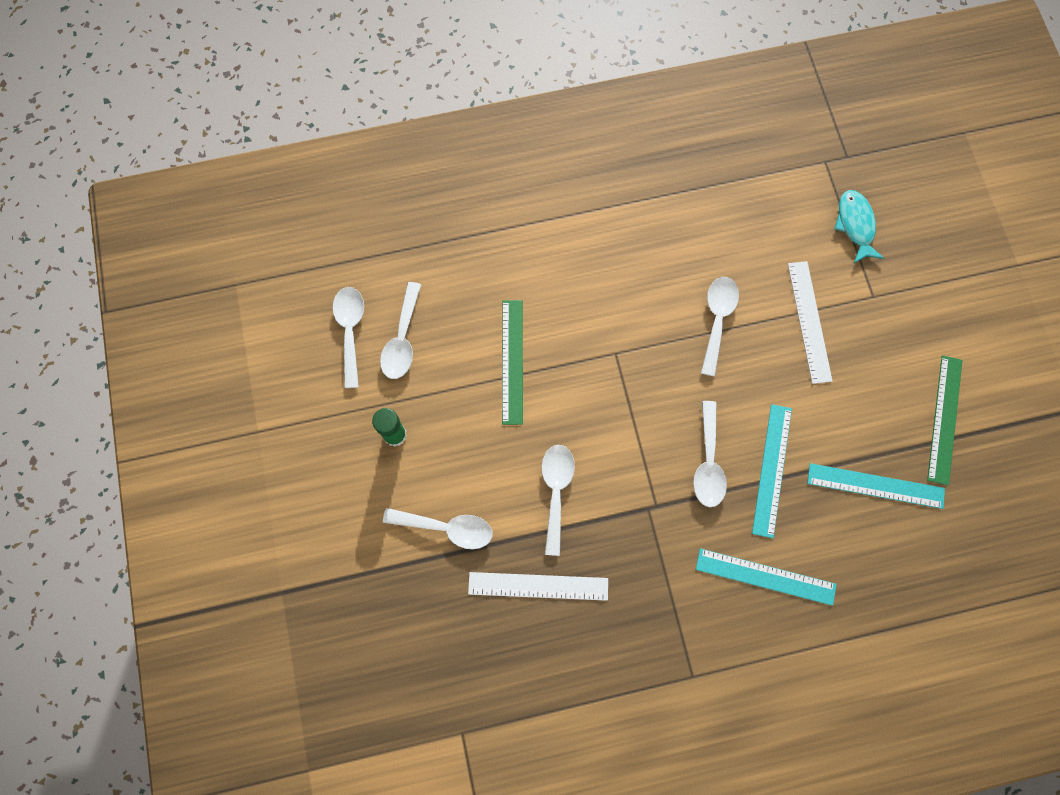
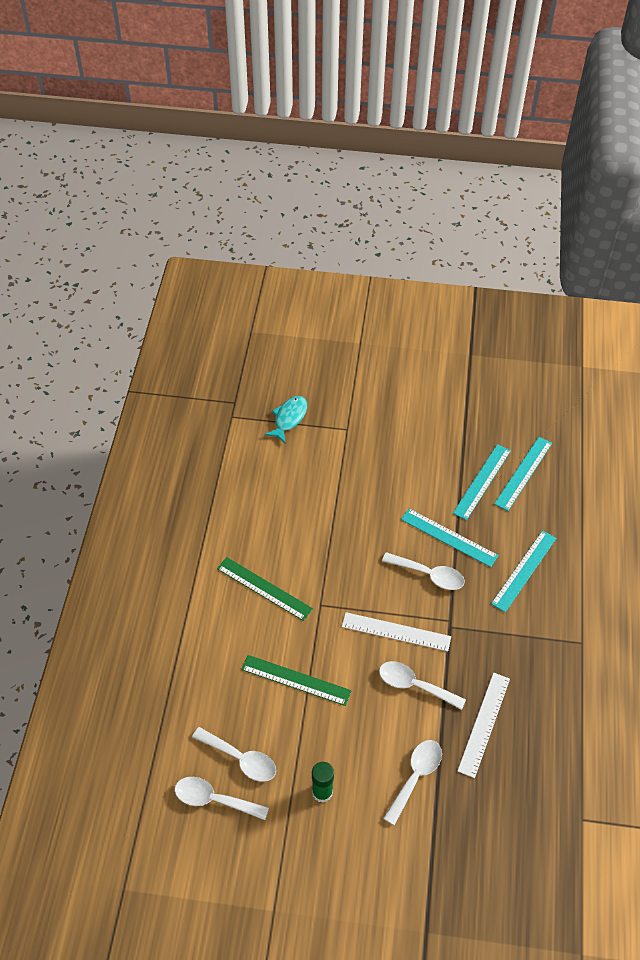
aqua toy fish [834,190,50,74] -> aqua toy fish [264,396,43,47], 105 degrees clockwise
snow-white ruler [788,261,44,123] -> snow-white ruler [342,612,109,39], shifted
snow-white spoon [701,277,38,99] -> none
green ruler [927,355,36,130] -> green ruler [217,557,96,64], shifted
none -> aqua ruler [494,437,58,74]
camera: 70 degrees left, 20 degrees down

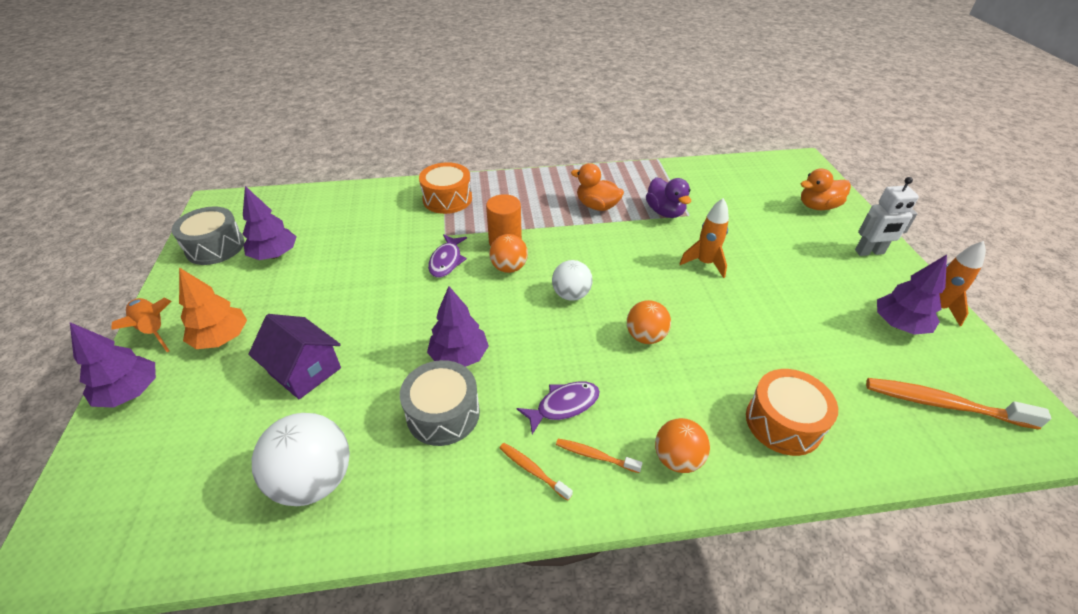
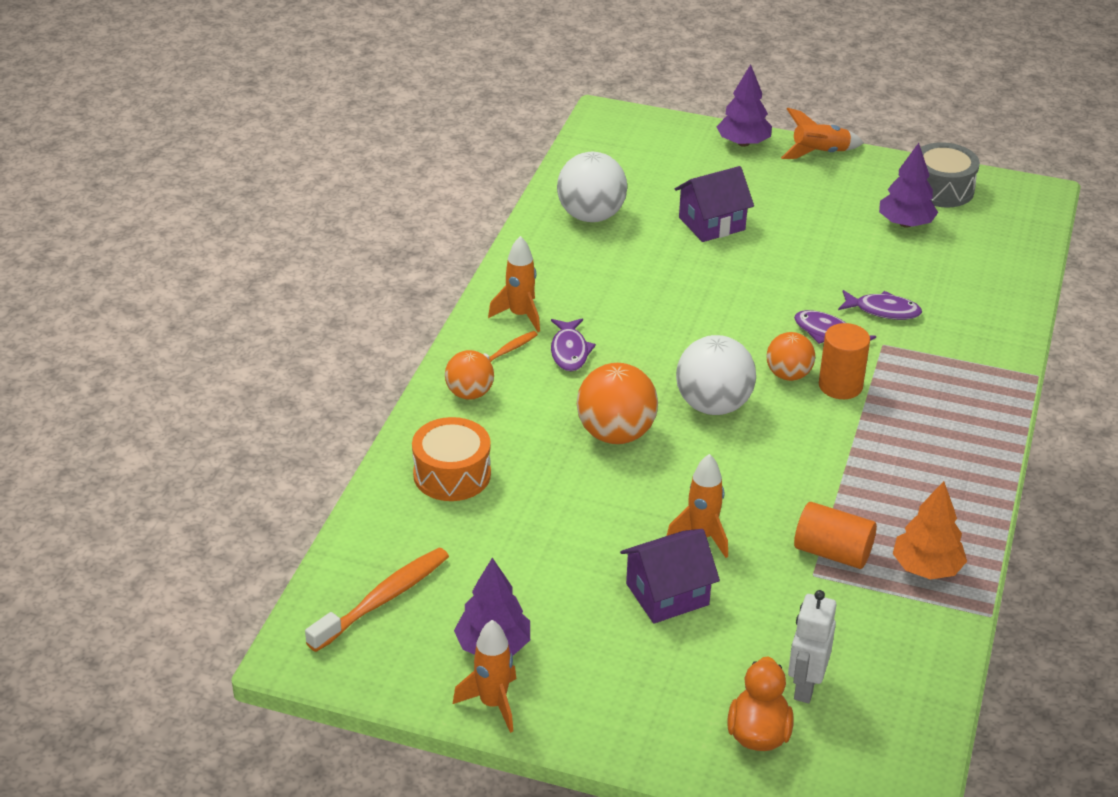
orange-coloured snare drum [419,162,53,52] -> none
orange-coloured toy duck [571,163,53,48] -> none
purple toy duck [646,177,45,41] -> orange-coloured cylinder [794,502,83,67]
snow-white toy robot [855,177,64,79] -> snow-white toy robot [788,590,48,113], shifted
snow-white ball [552,260,40,41] -> snow-white ball [676,335,80,80], x1.60
orange-coloured toy tree [179,268,68,81] -> orange-coloured toy tree [893,481,74,99], shifted
purple toy tree [427,286,62,81] -> none
orange-coloured ball [627,300,44,44] -> orange-coloured ball [577,363,81,81], x1.60
grey snare drum [400,360,80,86] -> none
orange-coloured tooth brush [500,443,73,58] -> orange-coloured toy rocket [488,236,52,96]
none -> purple toy fish [838,290,84,30]
none -> purple cottage [620,529,100,95]
camera: 115 degrees right, 5 degrees down

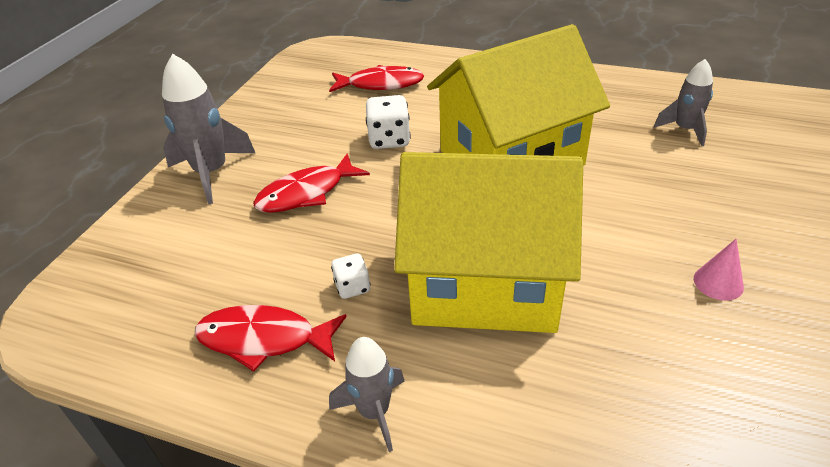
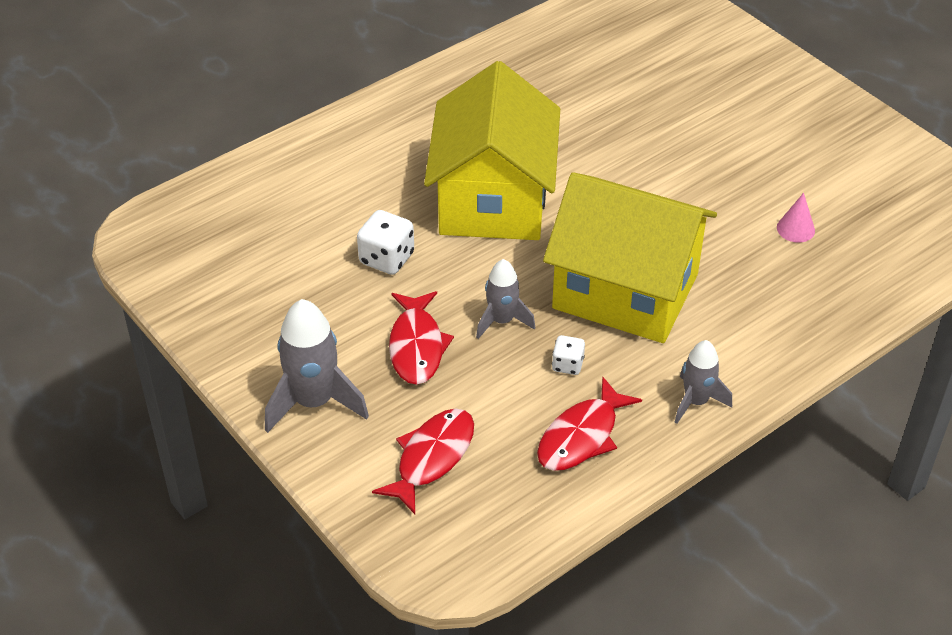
grey toy rocket [654,59,59,87] -> grey toy rocket [476,259,59,80], shifted
red toy fish [329,65,95,27] -> red toy fish [372,409,102,105], shifted
golden cottage [394,152,189,181] -> golden cottage [543,172,174,171], 75 degrees clockwise
pink solid cone [694,239,50,62] -> pink solid cone [777,193,38,50], shifted
camera: 60 degrees left, 5 degrees up

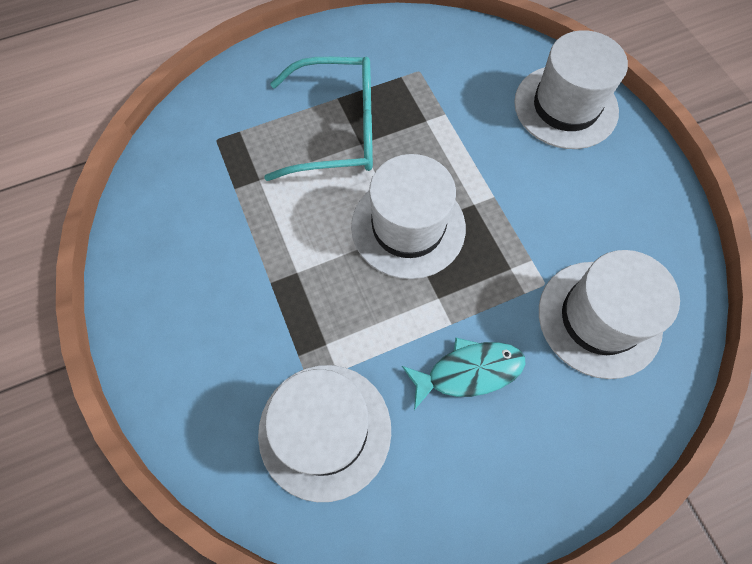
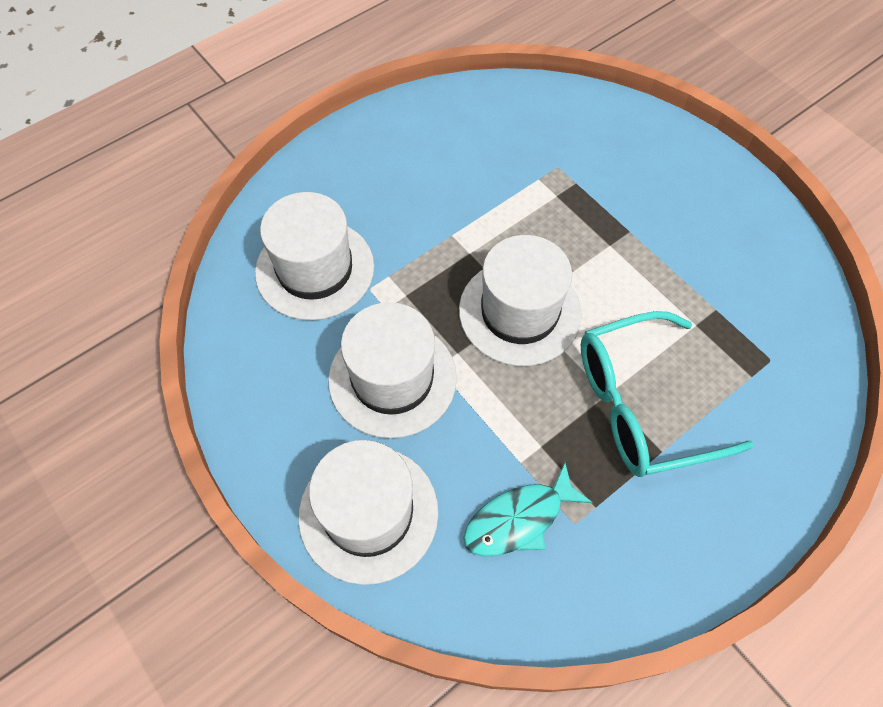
aqua toy fish [402,338,124,72] -> aqua toy fish [463,463,130,94], shifted
snow-white tall hat [258,365,133,137] -> snow-white tall hat [328,302,129,136], shifted
camera: 165 degrees right, 5 degrees down

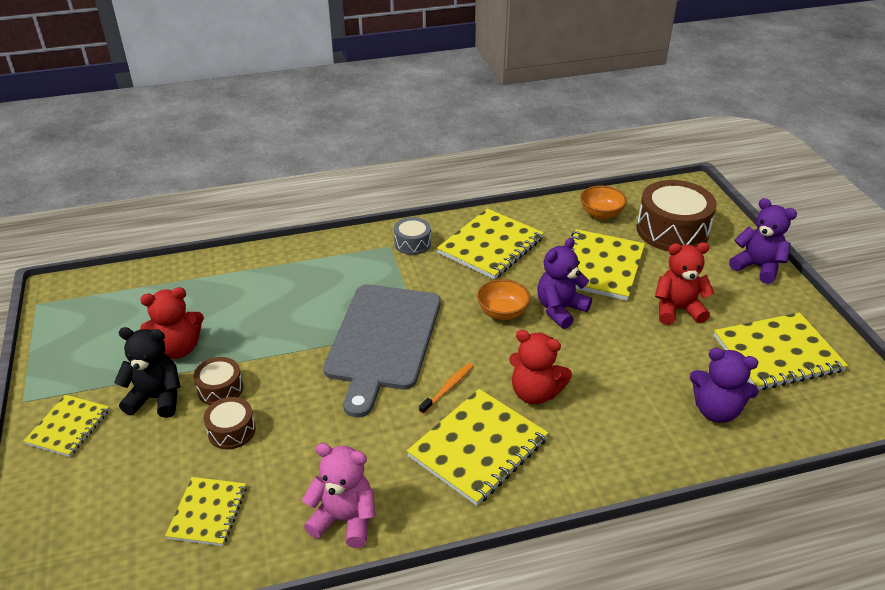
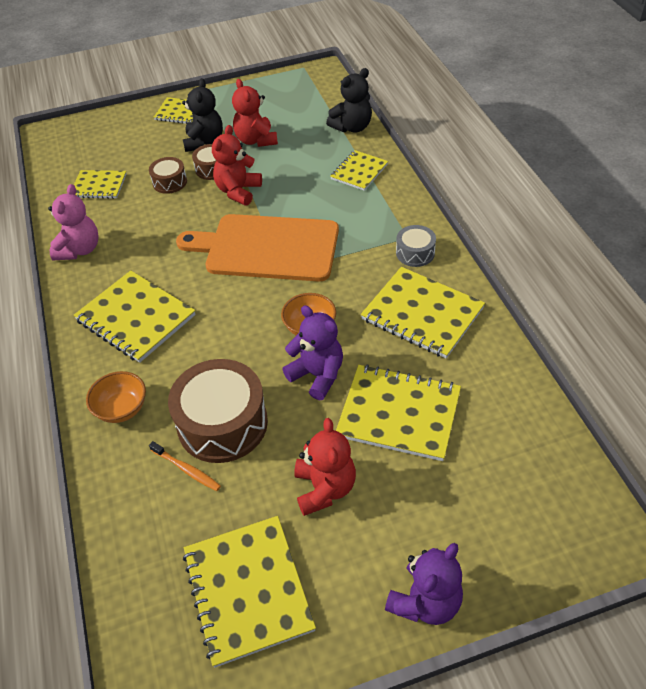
dark brown snare drum [637,180,80,71] -> dark brown snare drum [168,359,100,104], shifted
orange-coloured serving bowl [580,185,47,35] -> orange-coloured serving bowl [86,371,60,52], shifted
grey bread board [323,284,118,133] -> orange-coloured bread board [176,214,163,68]
red stuffed bear [509,330,63,75] -> red stuffed bear [212,125,50,81], shifted
purple stuffed bear [690,348,69,75] -> none
orange-coloured tooth brush [419,363,55,51] -> orange-coloured tooth brush [149,441,72,50], shifted
none -> ebony stuffed bear [326,68,46,64]
none -> golden notebook [330,150,58,41]
camera: 90 degrees right, 10 degrees up

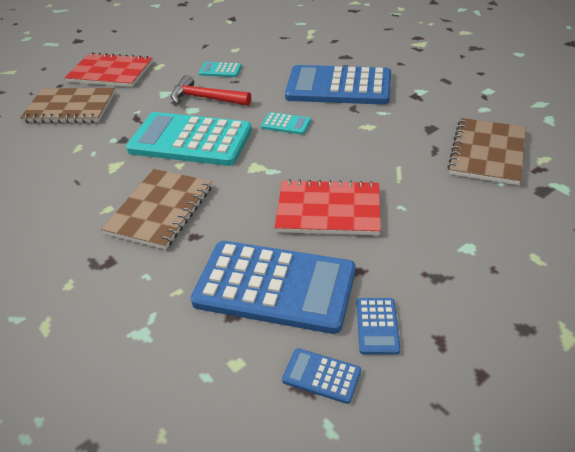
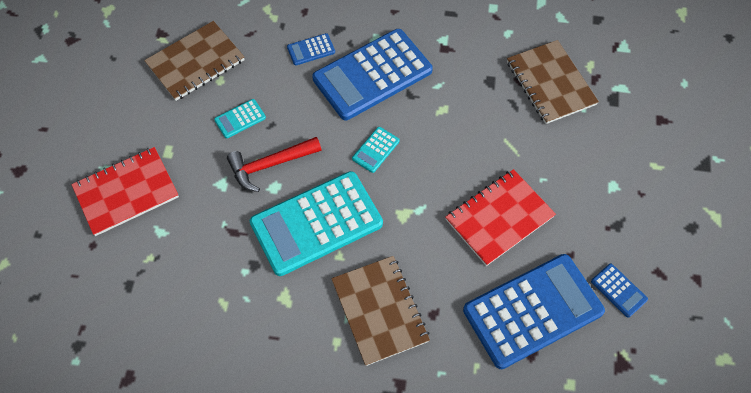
dark brown notebook [20,88,95,35] -> dark brown notebook [144,21,101,80], shifted
aqua adding machine [261,112,50,23] -> aqua adding machine [352,127,48,46], 150 degrees clockwise
royal blue adding machine [282,348,79,56] -> royal blue adding machine [287,33,48,32], shifted
camera: 45 degrees left, 20 degrees up

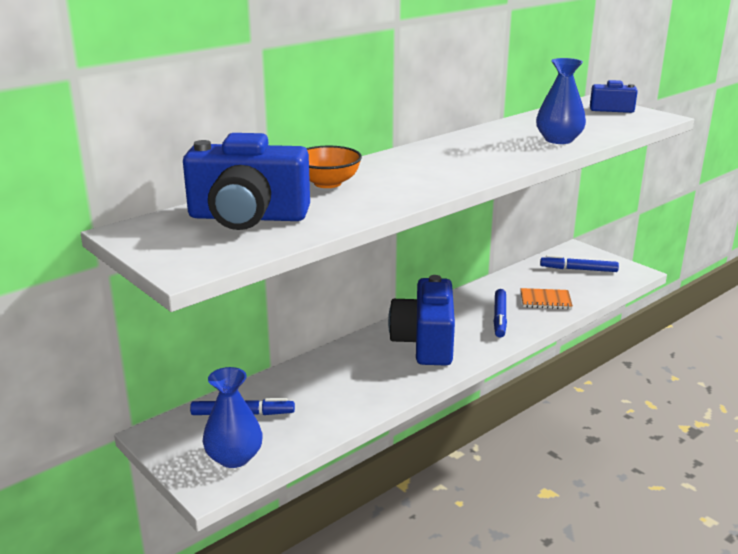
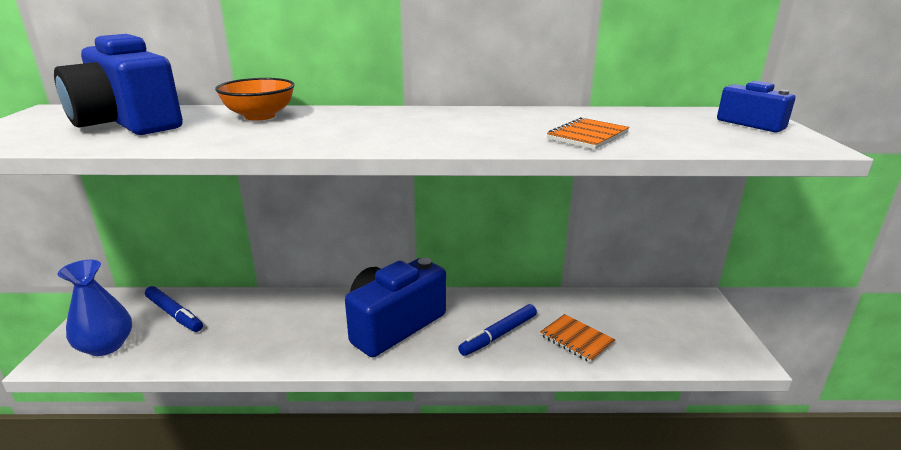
royal blue tall vase [536,58,50,86] -> orange-coloured notebook [547,117,82,33]
royal blue marker pen [540,255,79,17] -> none
camera: 40 degrees right, 0 degrees up

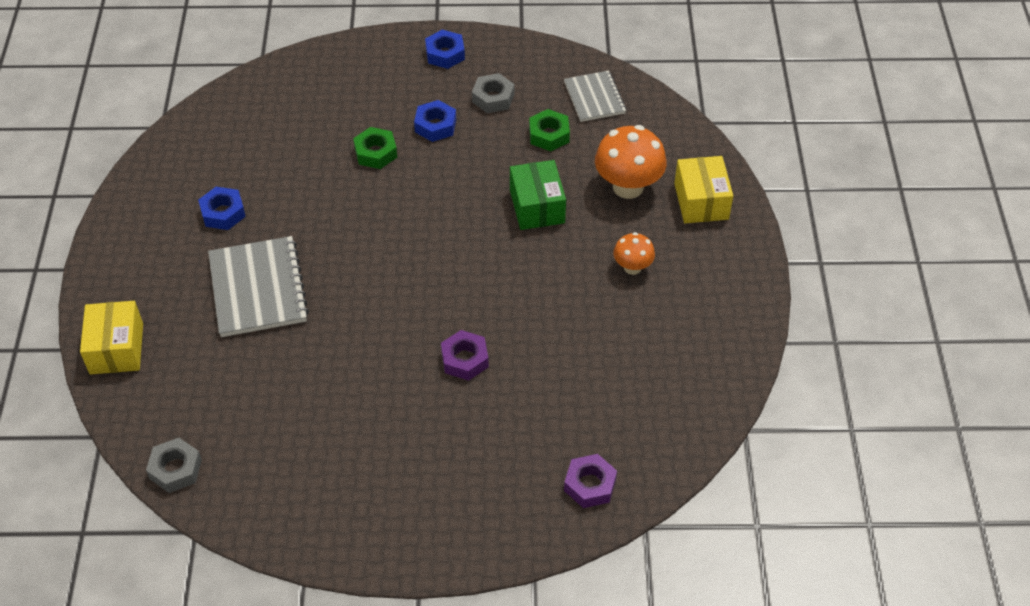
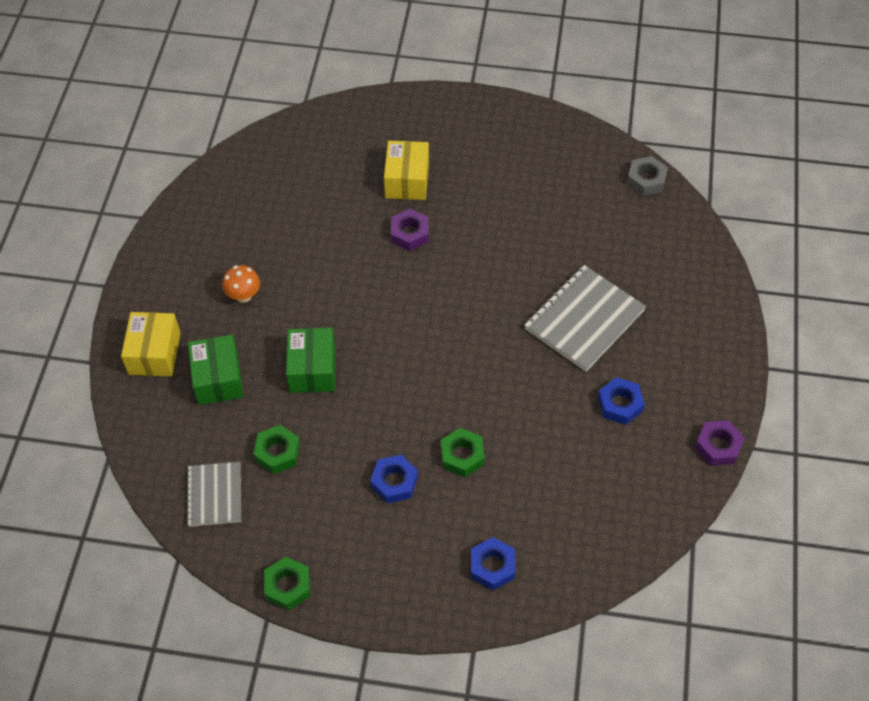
royal blue hex nut [425,30,40,39] -> royal blue hex nut [471,537,44,53], shifted
grey hex nut [472,73,43,40] -> none
orange-coloured fungus [595,125,71,74] -> green package [188,335,56,70]
grey notebook [208,236,101,101] -> grey notebook [524,265,122,107], 45 degrees clockwise
golden package [80,301,63,74] -> golden package [384,140,45,60], shifted
purple hex nut [564,454,53,54] -> purple hex nut [695,420,50,46], shifted
none -> green hex nut [264,557,46,54]
camera: 170 degrees left, 5 degrees up

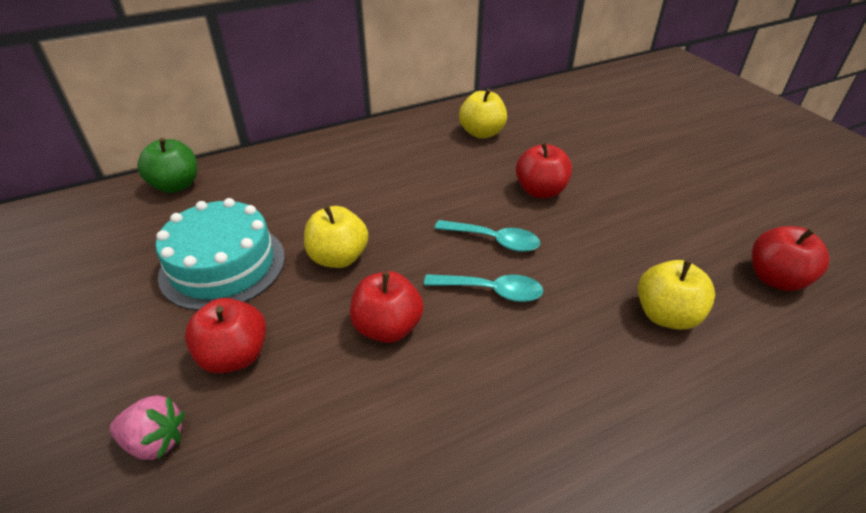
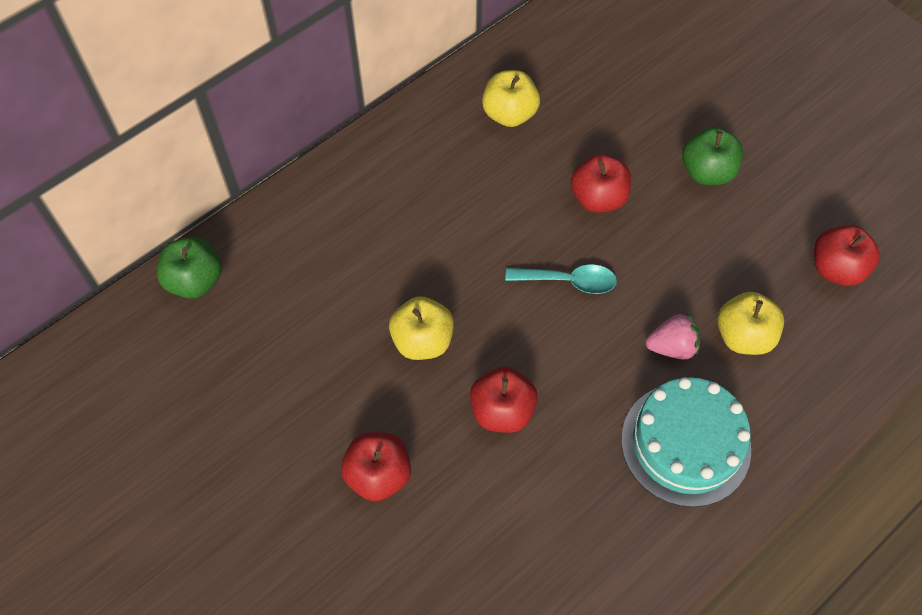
aqua cake [155,198,130,113] -> aqua cake [621,377,130,130], shifted
aqua spoon [424,274,119,28] -> none
pink berry [110,395,74,65] -> pink berry [646,313,54,47], shifted
none -> green apple [682,127,61,58]
camera: 15 degrees left, 20 degrees up

